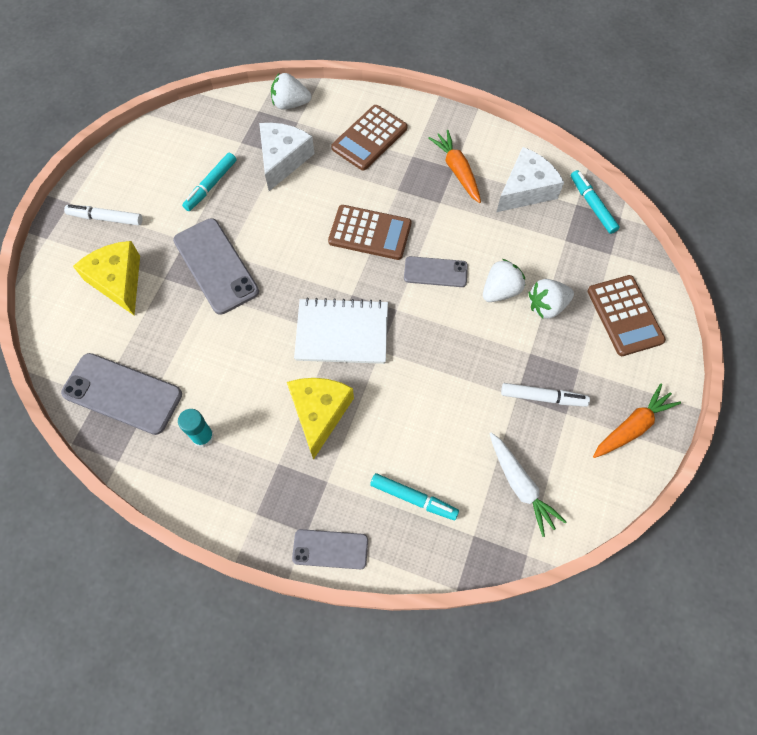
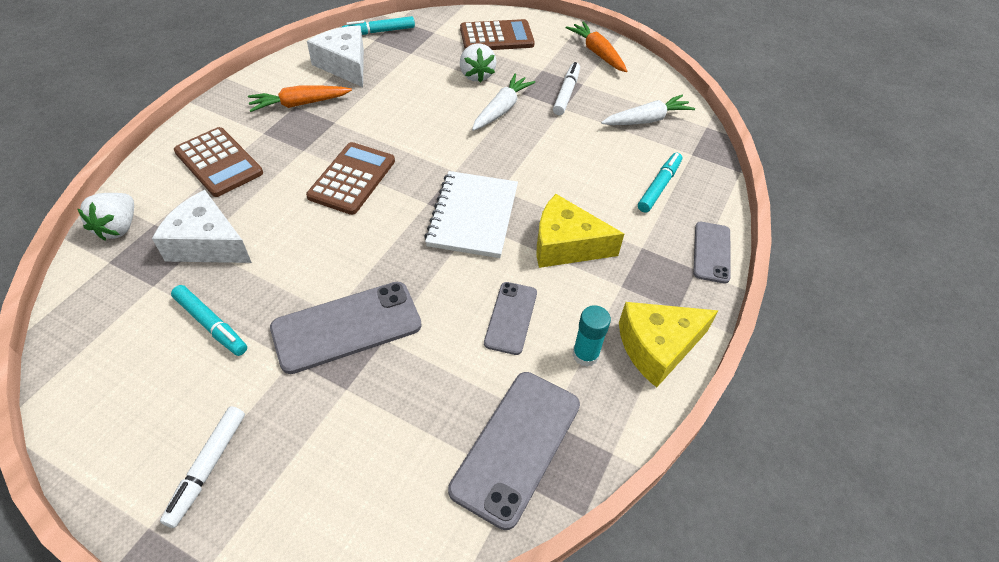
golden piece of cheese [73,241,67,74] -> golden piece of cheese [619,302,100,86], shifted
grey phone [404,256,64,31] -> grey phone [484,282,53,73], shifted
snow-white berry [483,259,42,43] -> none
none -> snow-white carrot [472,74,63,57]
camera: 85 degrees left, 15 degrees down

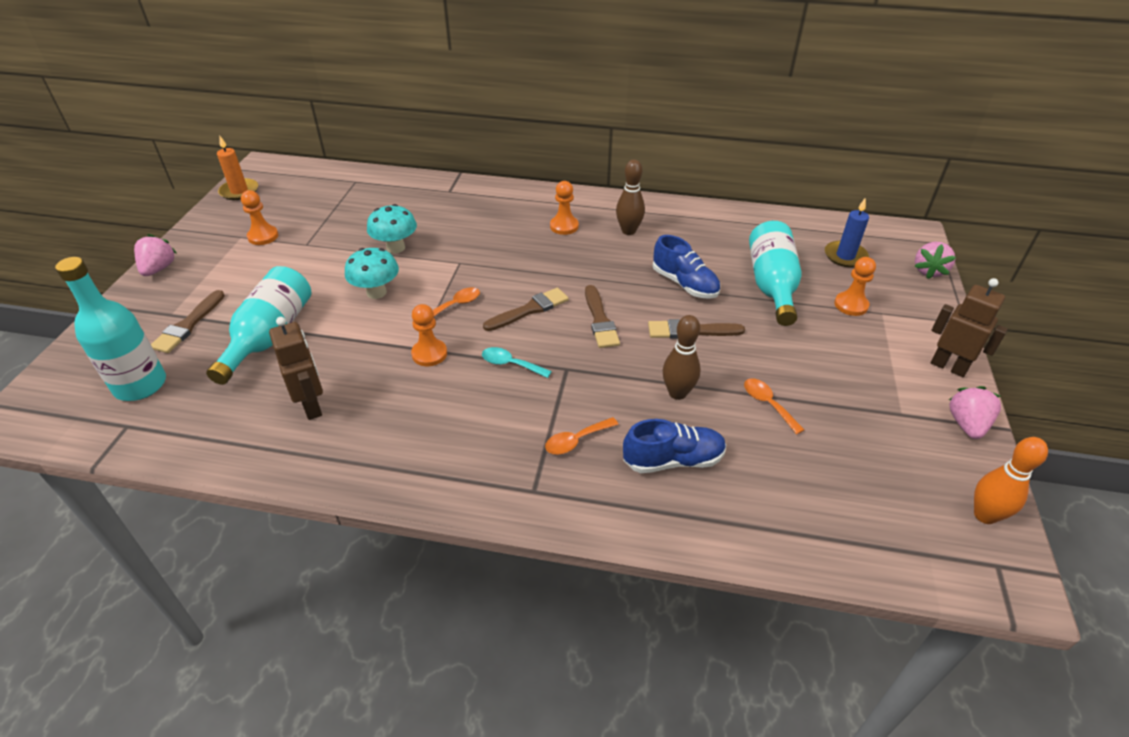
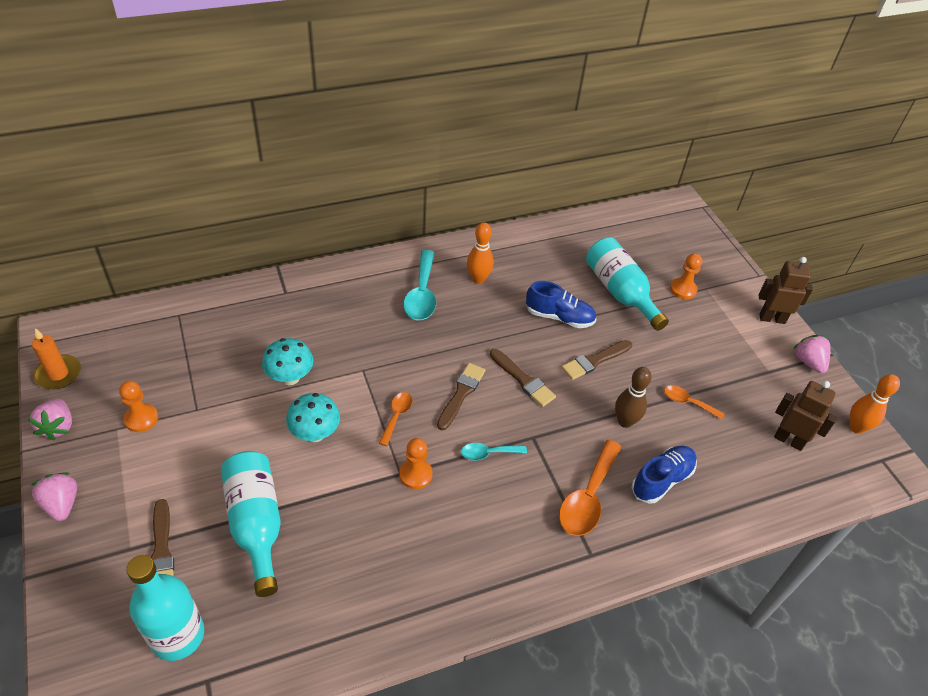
dark brown tenpin [616,159,29,76] -> orange-coloured tenpin [467,223,27,61]
orange-coloured game pawn [550,181,29,54] -> aqua spoon [403,250,33,70]
royal blue wax candle [825,198,44,69] -> none
pink berry [914,242,42,37] -> pink berry [28,399,44,42], shifted
dark brown toy robot [269,317,54,103] -> dark brown toy robot [774,381,63,70], shifted
orange-coloured spoon [545,417,73,37] -> orange-coloured spoon [559,440,63,96], x1.81
camera: 35 degrees left, 5 degrees up

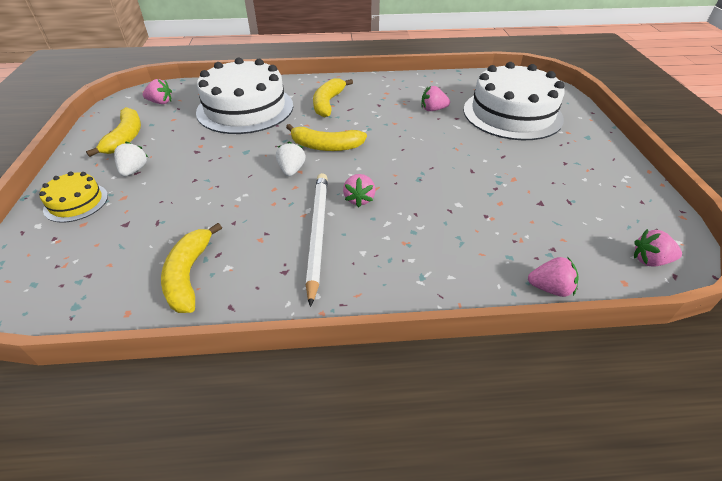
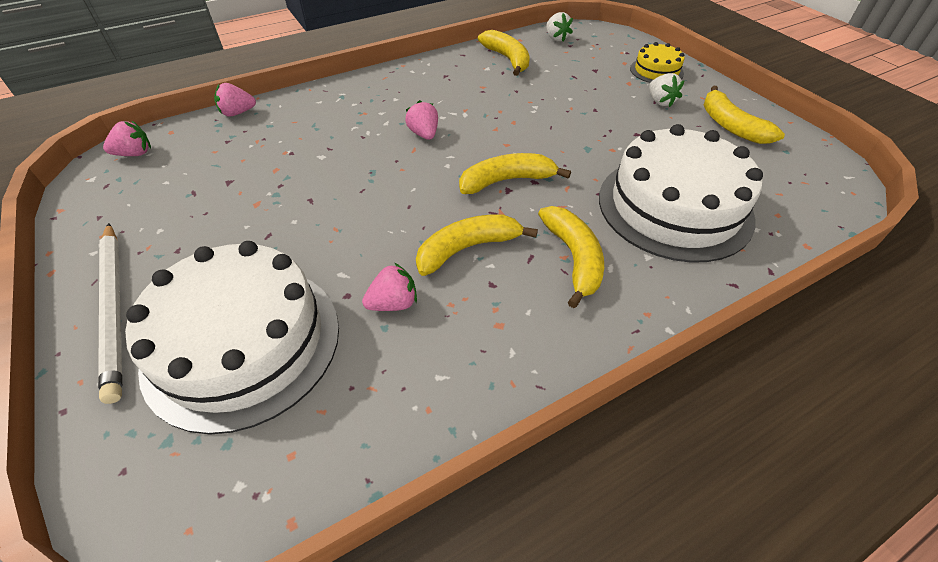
pink berry [143,79,29,25] -> none
snow-white berry [276,142,30,34] -> snow-white berry [546,12,27,29], shifted
snow-white wooden pencil [306,173,22,134] -> snow-white wooden pencil [98,223,24,181], shifted
none -> golden toy banana [416,214,122,62]
camera: 155 degrees right, 5 degrees up

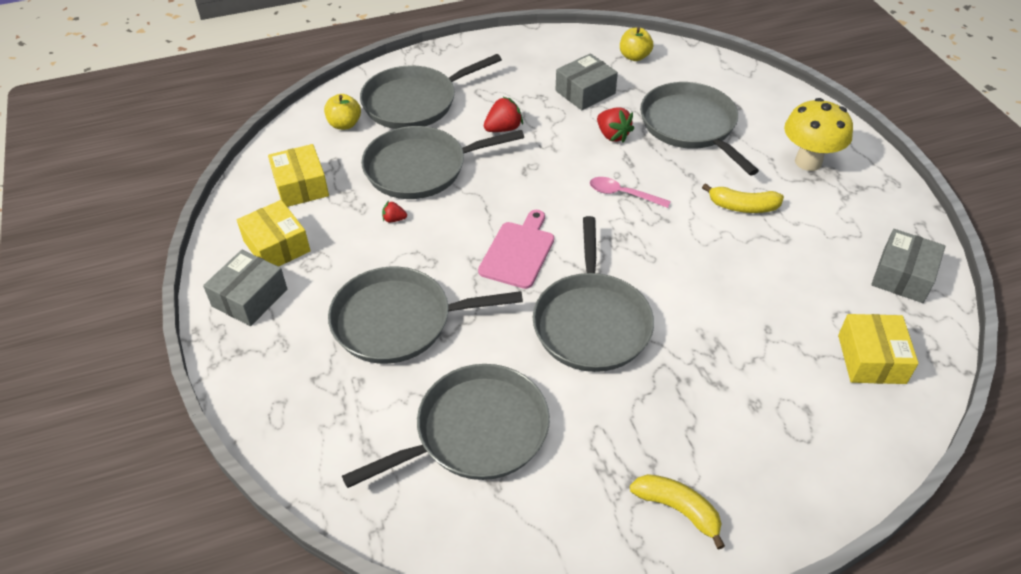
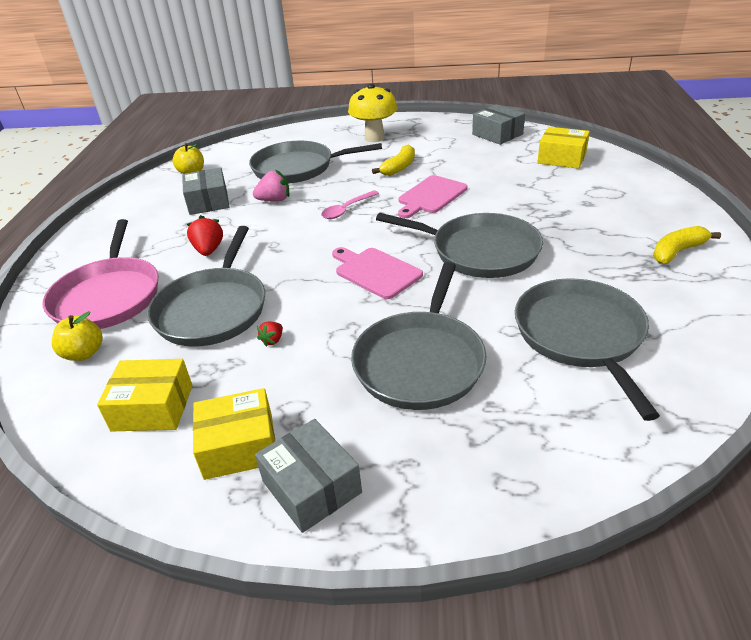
grey frying pan [360,54,142,75] -> pink frying pan [43,219,116,110]
red berry [597,107,37,36] -> pink berry [253,170,36,32]
none -> pink bread board [398,175,70,43]
camera: 65 degrees left, 10 degrees down

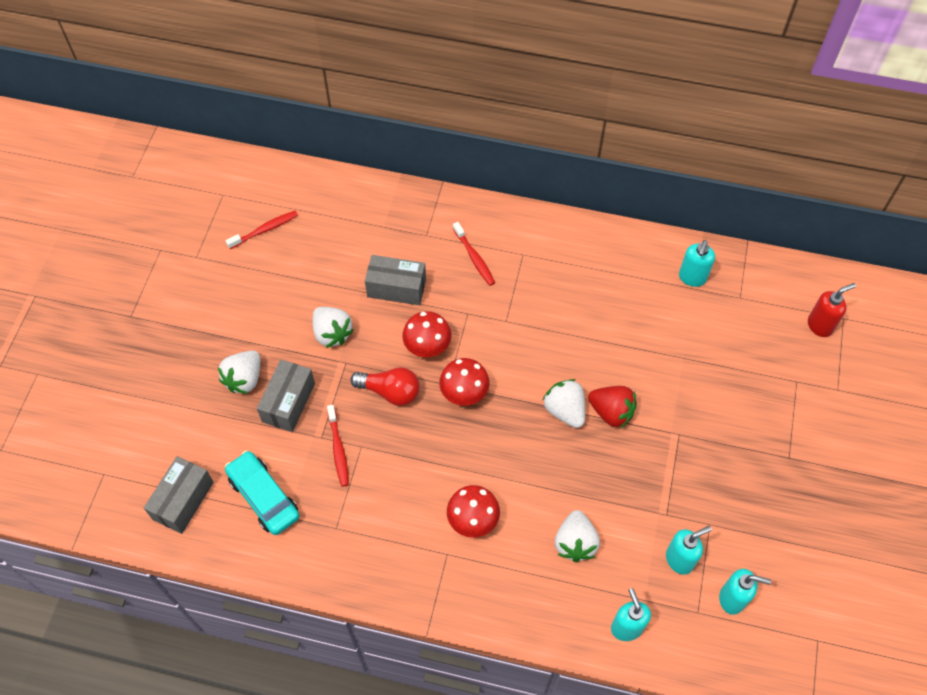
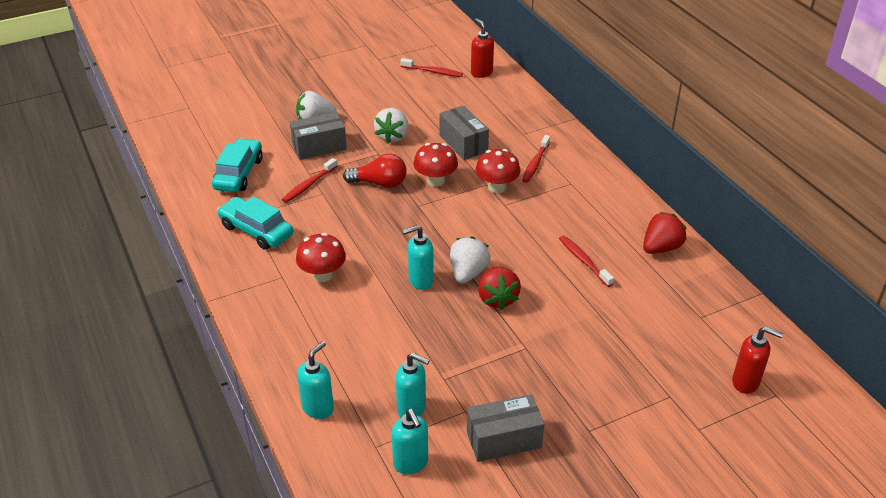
aqua pump bottle [679,240,36,47] -> aqua pump bottle [402,225,32,65], shifted
red fungus [439,358,51,48] -> red fungus [476,149,44,44], shifted
red lightbulb [350,367,70,39] -> red lightbulb [343,153,64,35], 60 degrees counterclockwise
grey package [144,456,70,78] -> grey package [467,394,77,68], shifted
snow-white berry [555,510,45,52] -> none
none -> red pump bottle [471,19,23,59]
none -> aqua automobile [217,196,76,54]
none -> red berry [643,212,43,42]
none -> red tooth brush [559,235,55,52]
camera: 50 degrees right, 20 degrees down

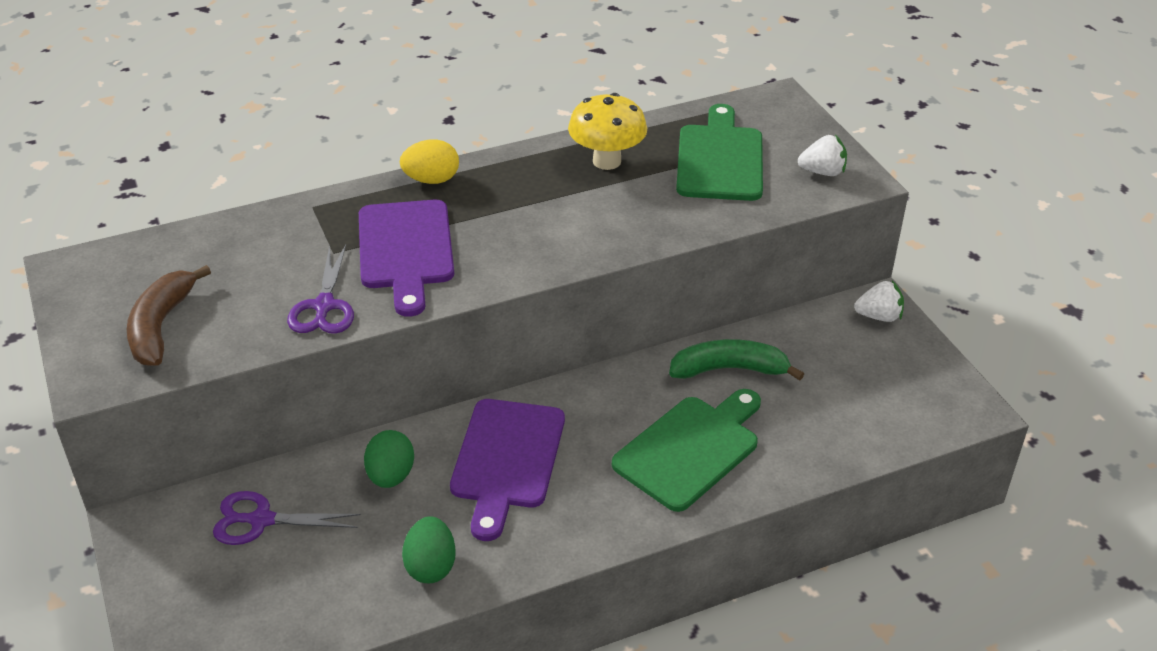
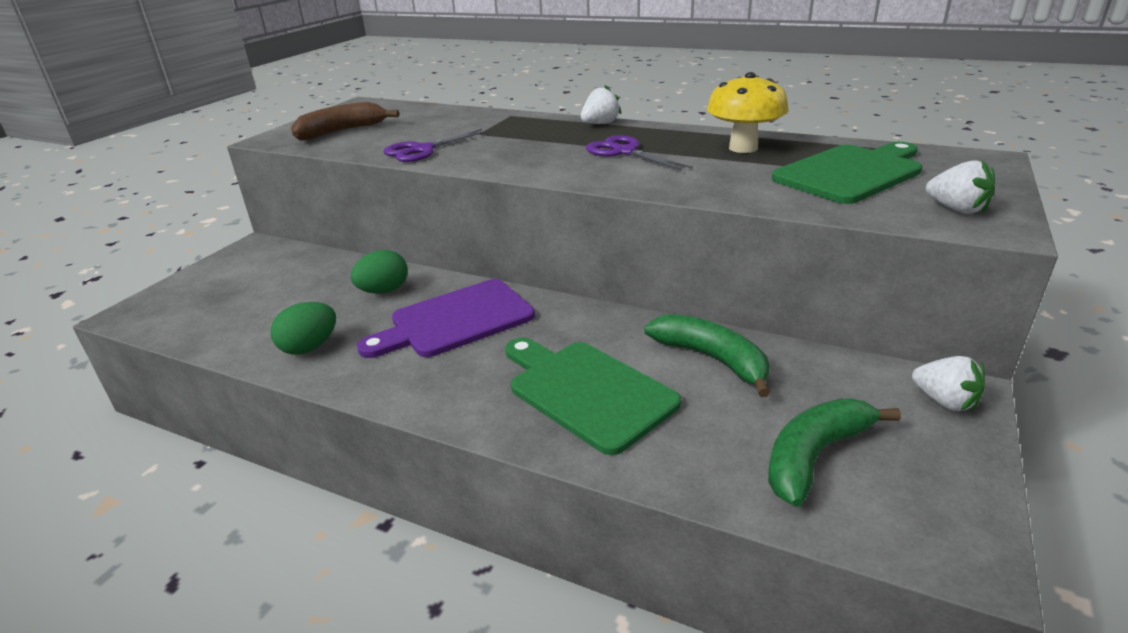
golden egg [400,139,59,45] -> snow-white berry [581,85,40,39]
purple bread board [359,200,95,117] -> none
green bread board [612,389,149,123] -> green bread board [505,337,176,118], 135 degrees counterclockwise
purple scissors [213,491,148,54] -> purple scissors [586,135,107,36], shifted
none -> green toy banana [768,399,133,108]
camera: 50 degrees right, 10 degrees down

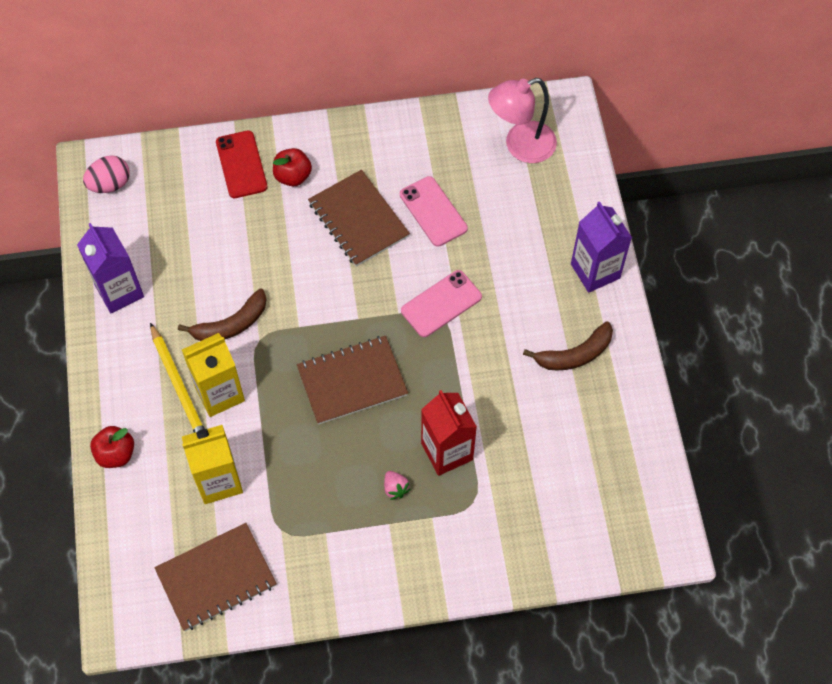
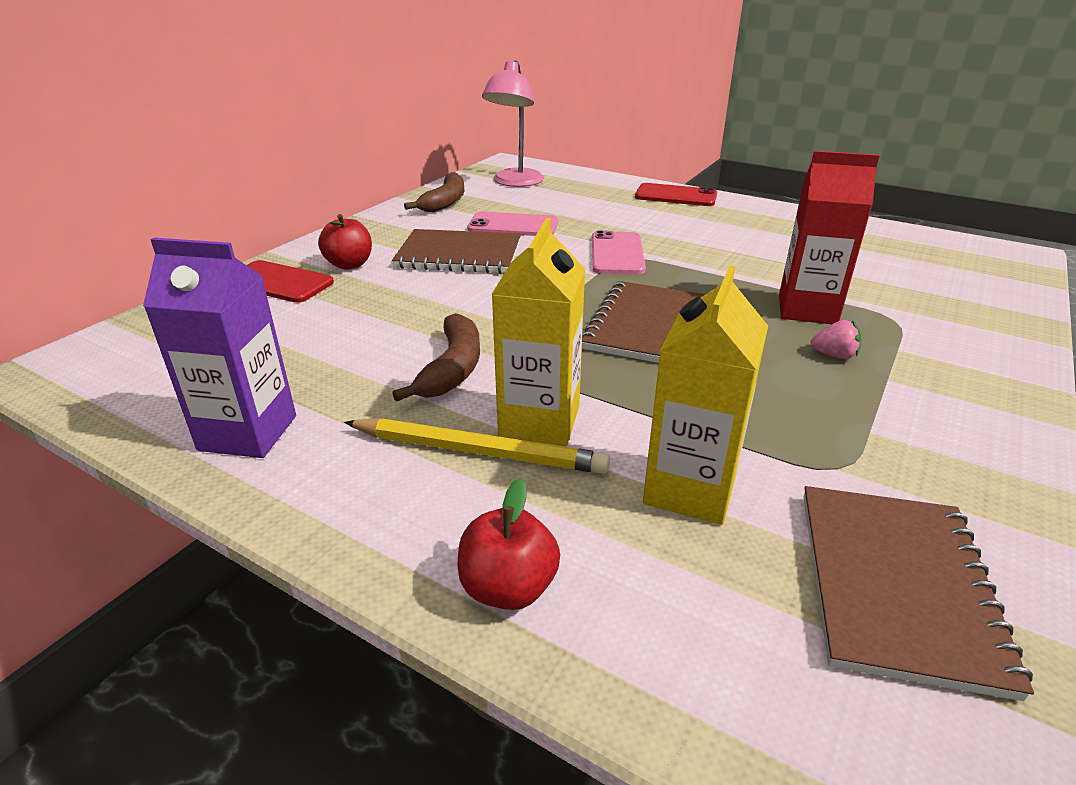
pink egg [83,155,47,38] -> none
purple milk carton [571,201,61,92] -> red phone [635,183,82,23]
dark brown toy banana [523,321,90,50] -> dark brown toy banana [404,172,60,40], shifted
camera: 50 degrees left, 30 degrees down

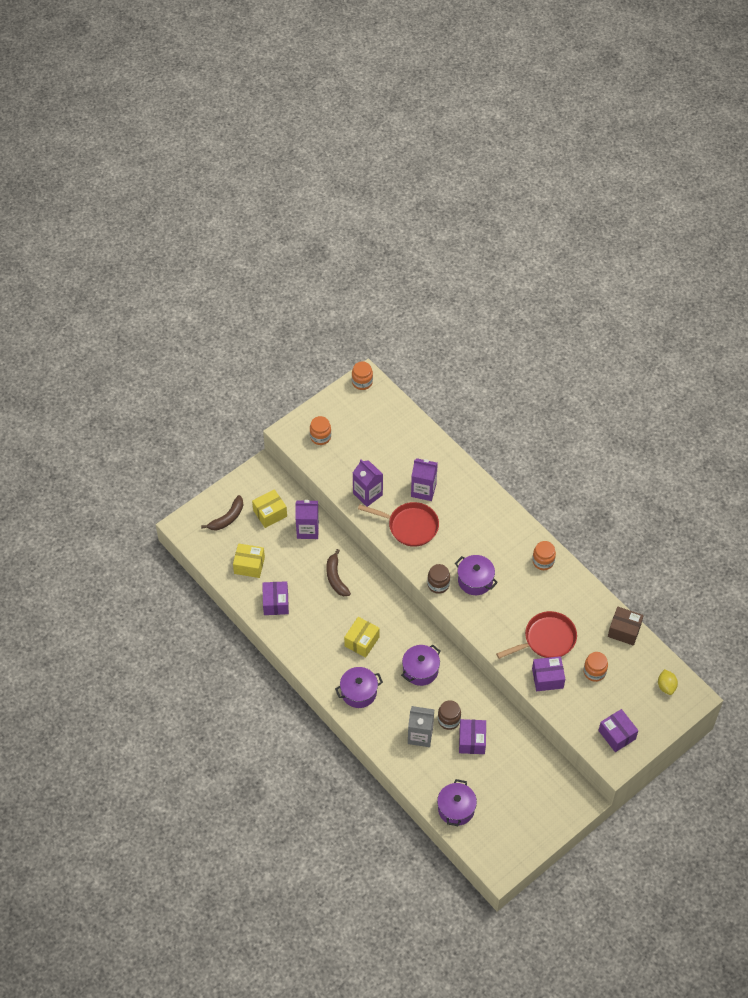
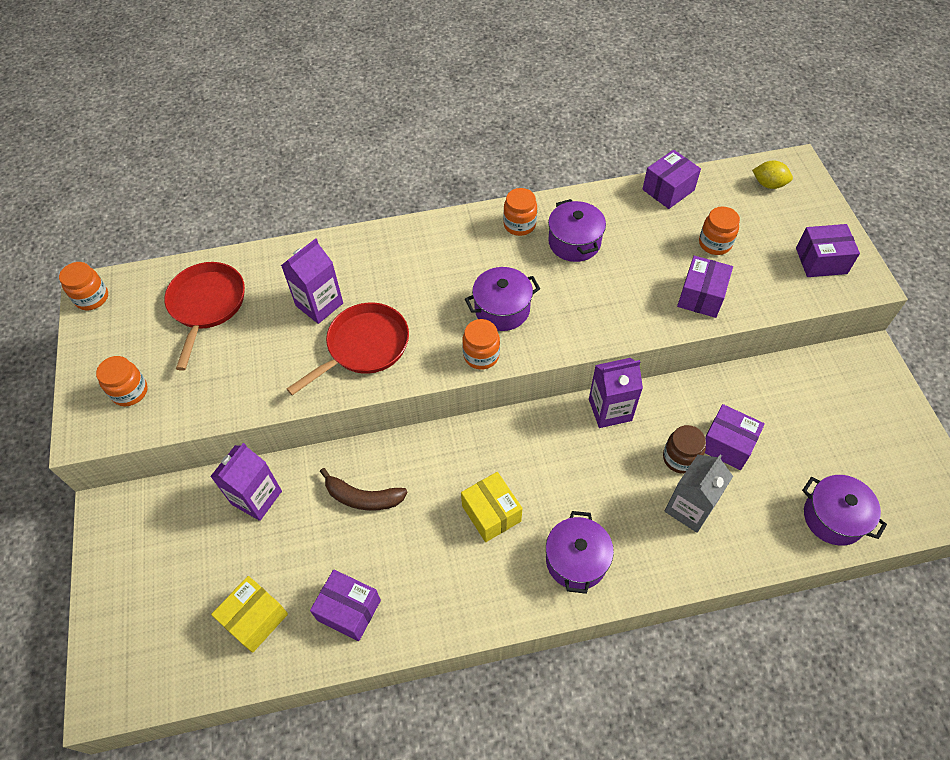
purple milk carton [353,460,30,47] -> purple milk carton [589,358,54,70], shifted
golden package [252,489,35,39] -> none
dark brown toy banana [201,495,42,35] -> none
dark brown preserve jar [427,564,23,30] -> orange-coloured preserve jar [462,319,38,50]
dark brown package [608,607,36,39] -> purple package [642,150,59,59]
red frying pan [496,611,81,48] -> red frying pan [164,262,81,109], shifted
purple stockpot [401,645,40,41] -> purple stockpot [548,199,58,63], shifted
camera: 60 degrees left, 0 degrees up

